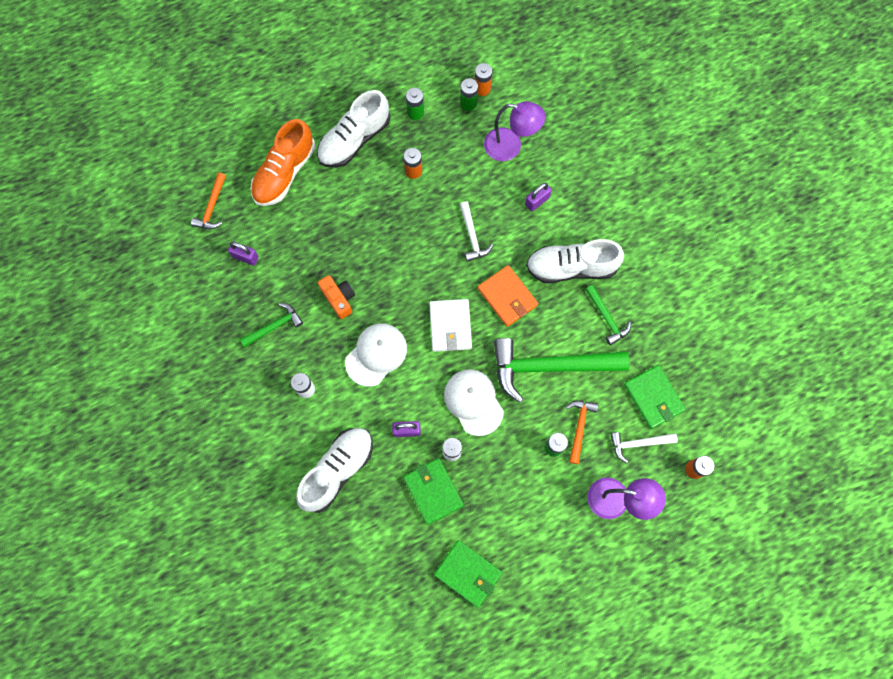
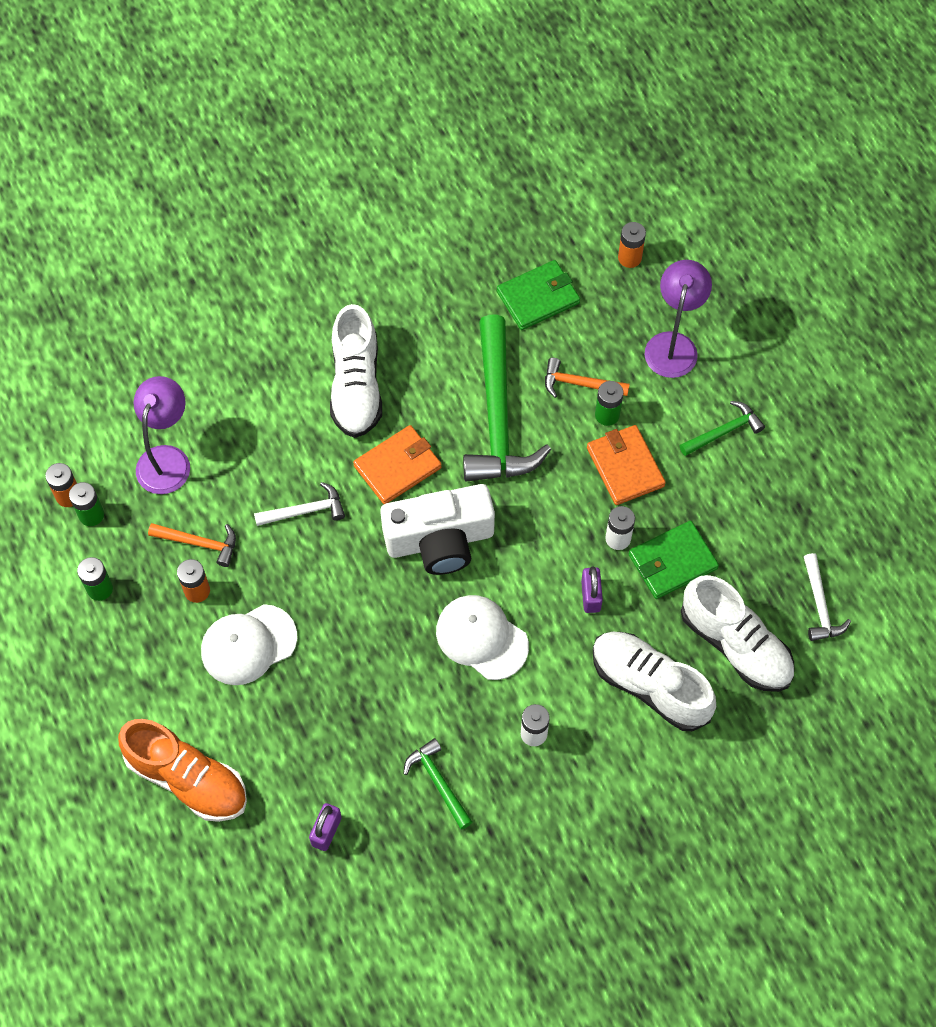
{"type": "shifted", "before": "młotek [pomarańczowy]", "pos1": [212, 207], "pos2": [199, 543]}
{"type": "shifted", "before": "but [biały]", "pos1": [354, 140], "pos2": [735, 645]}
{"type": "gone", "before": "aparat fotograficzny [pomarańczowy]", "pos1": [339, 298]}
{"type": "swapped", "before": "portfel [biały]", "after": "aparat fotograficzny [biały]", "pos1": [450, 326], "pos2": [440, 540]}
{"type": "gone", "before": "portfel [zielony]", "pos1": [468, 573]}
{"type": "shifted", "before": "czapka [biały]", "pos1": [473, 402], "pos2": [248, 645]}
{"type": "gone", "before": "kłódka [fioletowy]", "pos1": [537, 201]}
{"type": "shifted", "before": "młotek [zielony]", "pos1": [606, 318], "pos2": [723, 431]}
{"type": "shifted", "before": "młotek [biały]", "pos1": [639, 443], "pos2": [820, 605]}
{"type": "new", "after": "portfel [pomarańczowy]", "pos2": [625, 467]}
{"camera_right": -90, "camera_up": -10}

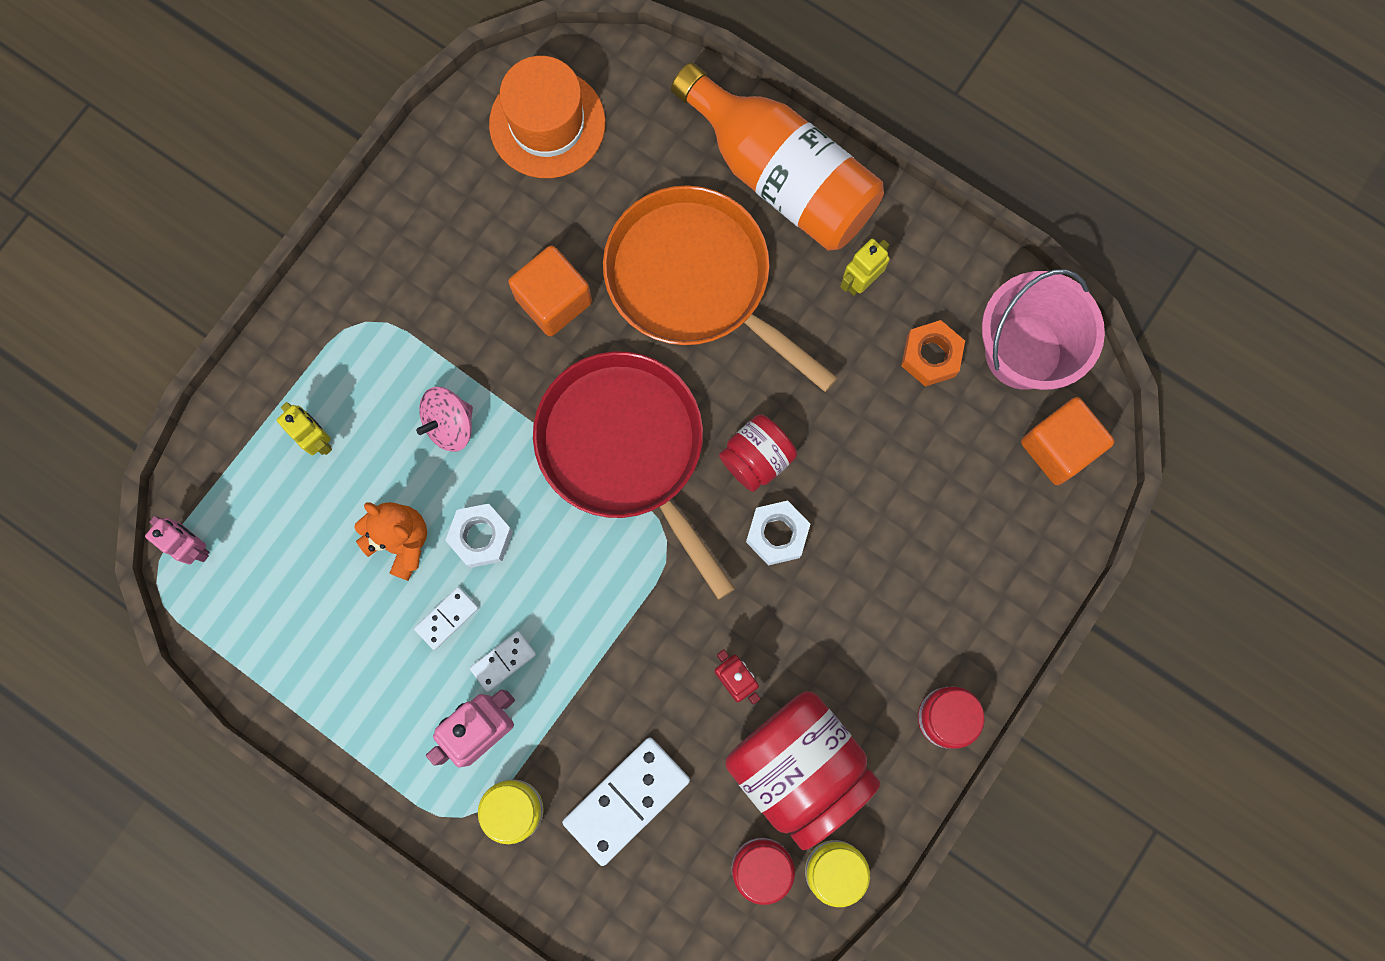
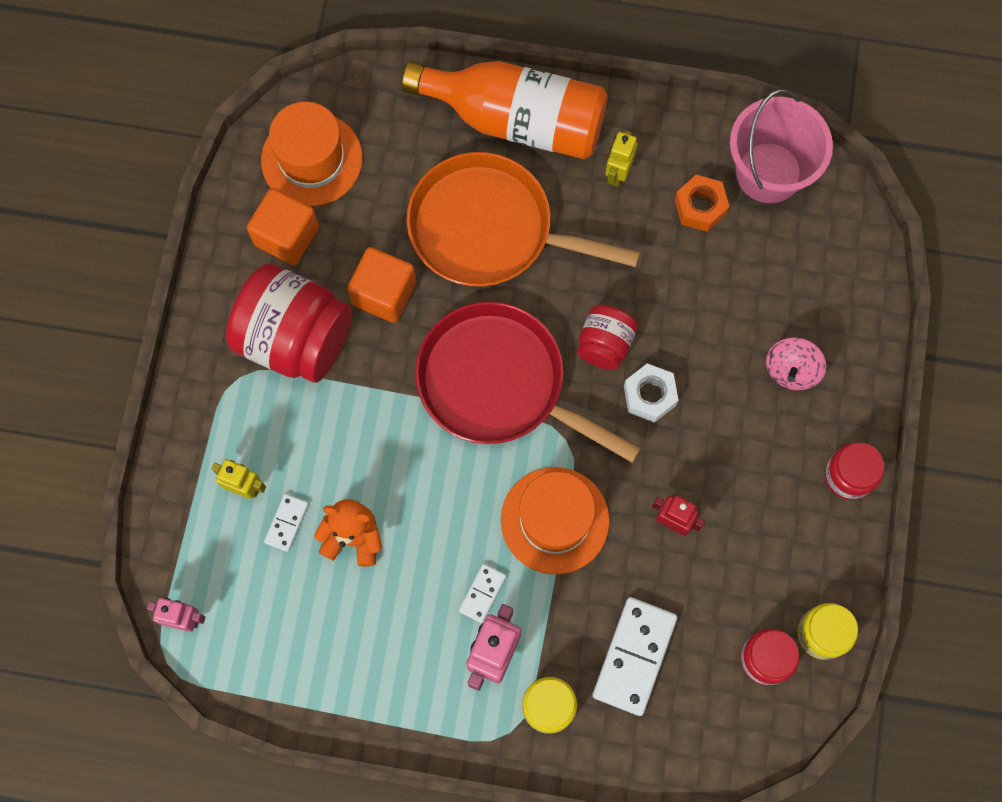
{"type": "shifted", "before": "kostka domina [biały]", "pos1": [447, 618], "pos2": [286, 523]}
{"type": "shifted", "before": "bączek [różowy]", "pos1": [450, 424], "pos2": [791, 370]}
{"type": "gone", "before": "nakrętka [biały]", "pos1": [481, 537]}
{"type": "shifted", "before": "słoik [czerwony]", "pos1": [798, 767], "pos2": [295, 338]}
{"type": "shifted", "before": "sześcian [pomarańczowy]", "pos1": [1059, 447], "pos2": [287, 236]}
{"type": "new", "after": "kapelusz [pomarańczowy]", "pos2": [555, 520]}
{"camera_right": -25, "camera_up": -5}

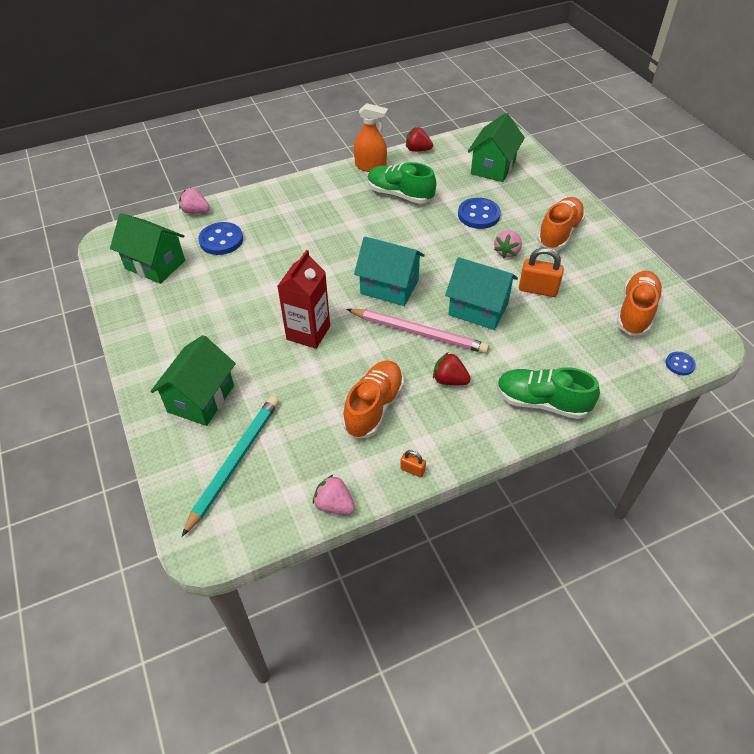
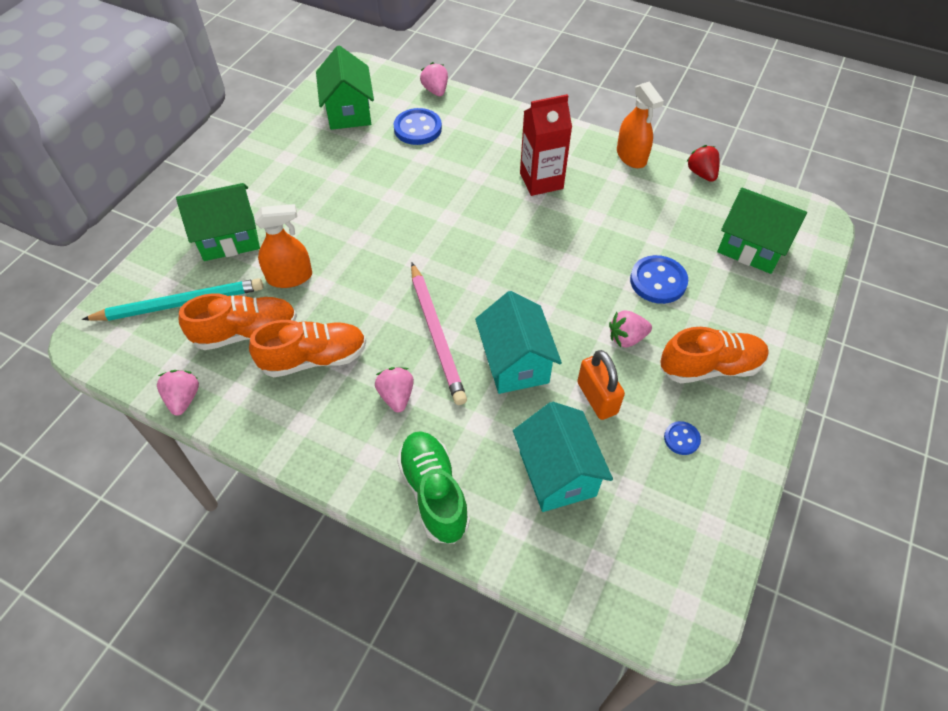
{"type": "shifted", "before": "karton mleka [czerwony]", "pos1": [308, 333], "pos2": [541, 181]}
{"type": "shifted", "before": "domek [turkusowy]", "pos1": [389, 287], "pos2": [557, 473]}
{"type": "gone", "before": "but [zielony]", "pos1": [400, 195]}
{"type": "gone", "before": "kłódka [pomarańczowy]", "pos1": [412, 470]}
{"type": "repainted", "before": "truskawka [czerwony]", "after": "truskawka [różowy]", "pos1": [449, 380], "pos2": [396, 396]}
{"type": "rotated", "before": "domek [zielony]", "pos1": [493, 167], "pos2": [751, 248], "turn": 45}
{"type": "shifted", "before": "but [pomarańczowy]", "pos1": [636, 312], "pos2": [246, 332]}
{"type": "shifted", "before": "guzik [niebieski]", "pos1": [679, 364], "pos2": [681, 439]}
{"type": "new", "after": "spryskiwacz [pomarańczowy]", "pos2": [290, 277]}
{"camera_right": 50, "camera_up": 5}

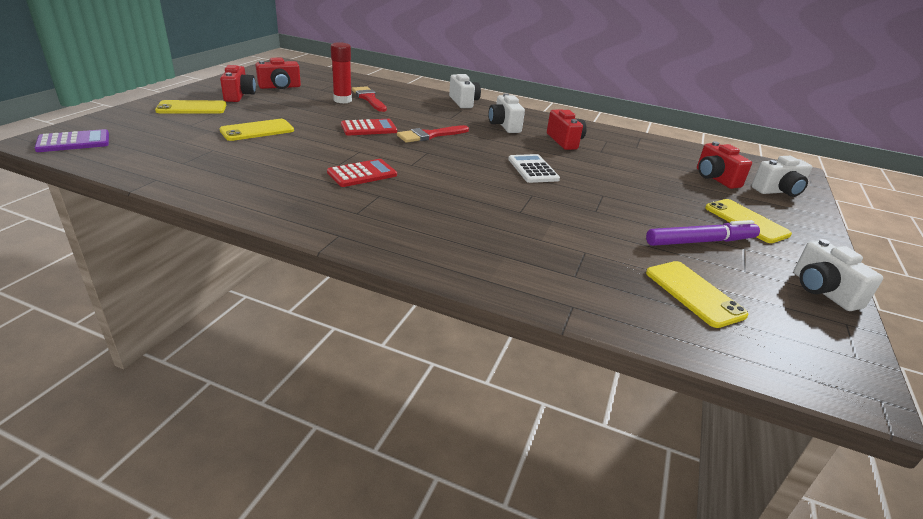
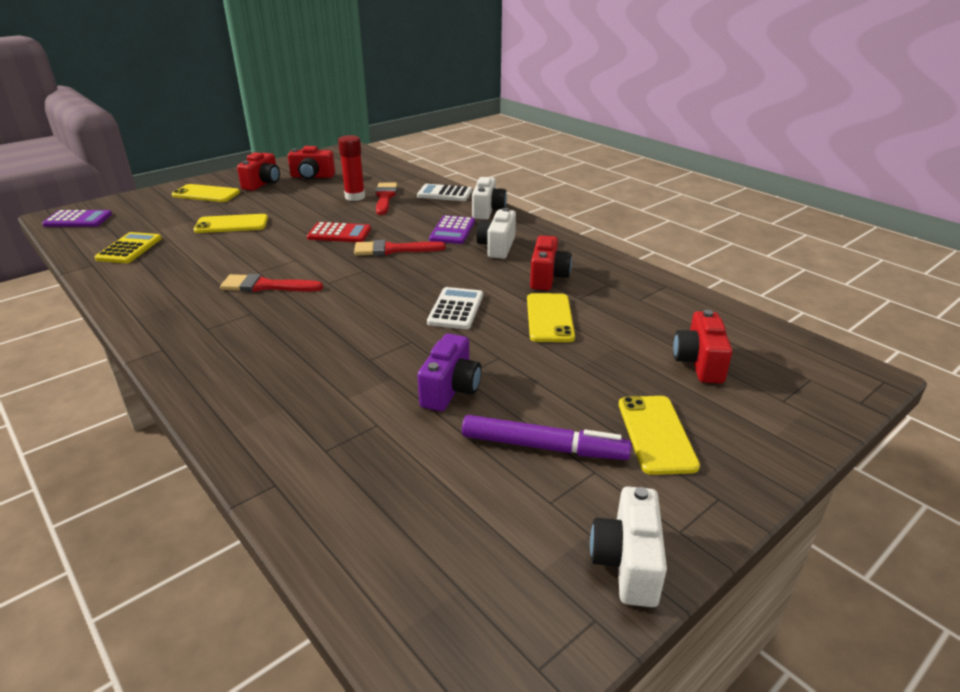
{"type": "swapped", "before": "kalkulator [czerwony]", "after": "pędzel [czerwony]", "pos1": [362, 174], "pos2": [266, 286]}
{"type": "shifted", "before": "telefon [żółty]", "pos1": [694, 293], "pos2": [549, 318]}
{"type": "gone", "before": "aparat fotograficzny [biały]", "pos1": [778, 191]}
{"type": "new", "after": "kalkulator [żółty]", "pos2": [129, 249]}
{"type": "new", "after": "kalkulator [biały]", "pos2": [444, 194]}
{"type": "new", "after": "aparat fotograficzny [fioletowy]", "pos2": [450, 390]}
{"type": "new", "after": "kalkulator [fioletowy]", "pos2": [452, 231]}
{"camera_right": 30, "camera_up": 0}

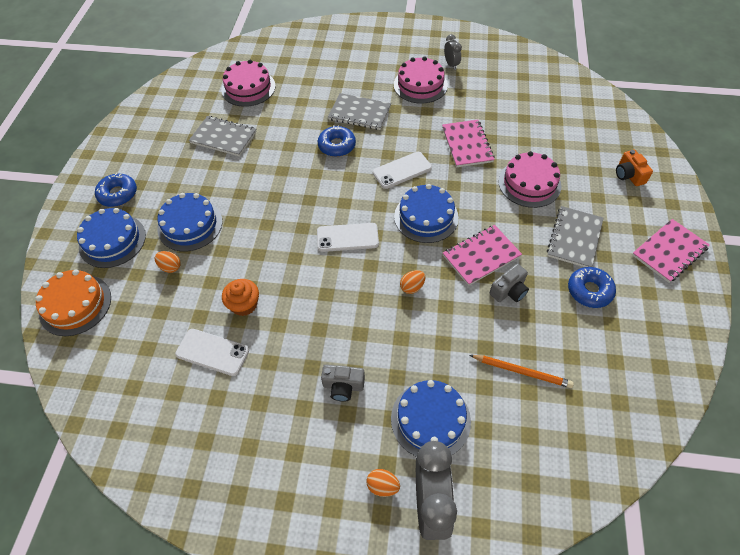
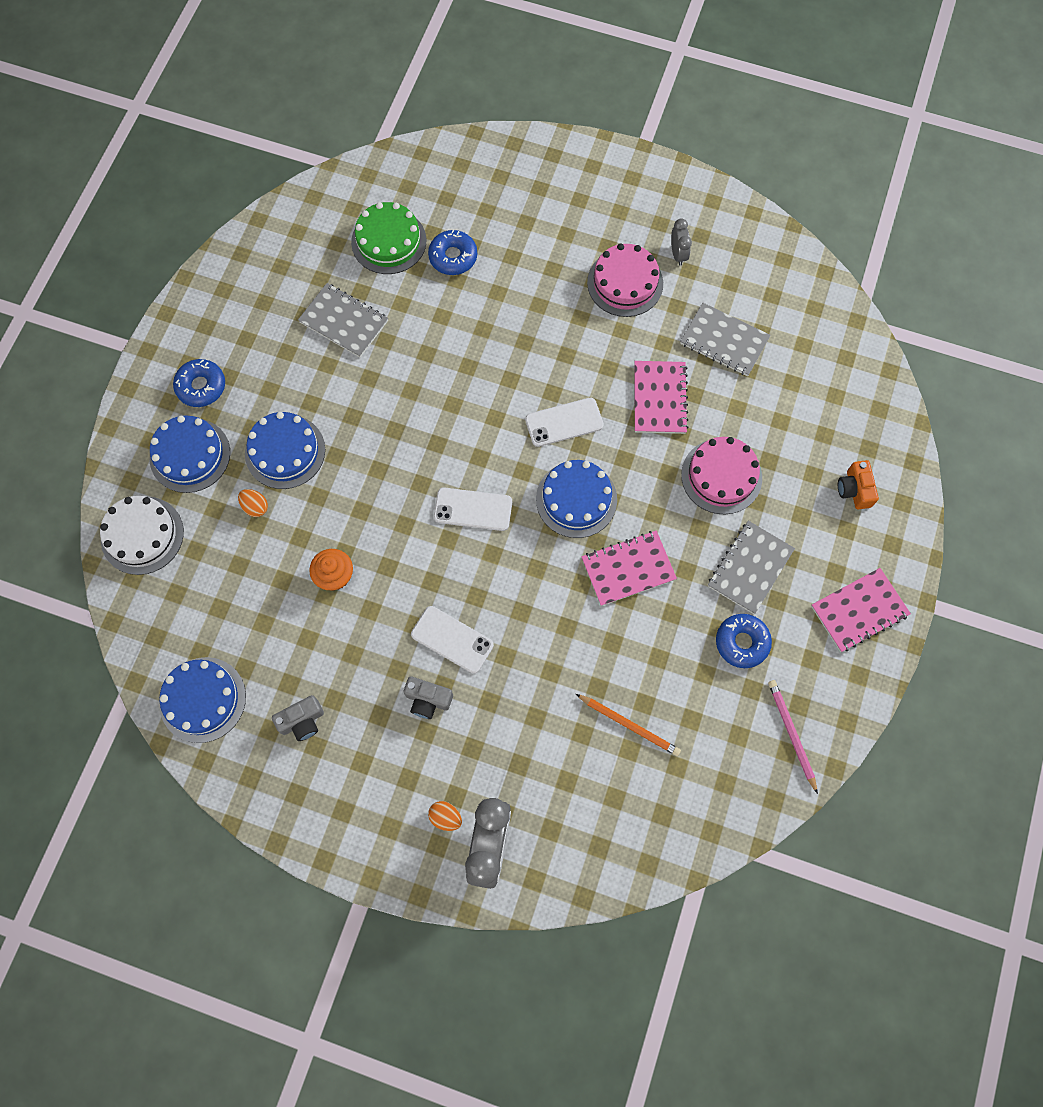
{"type": "repainted", "before": "tort [pomarańczowy]", "after": "tort [biały]", "pos1": [75, 305], "pos2": [142, 535]}
{"type": "shifted", "before": "telefon [biały]", "pos1": [212, 352], "pos2": [452, 639]}
{"type": "repainted", "before": "tort [różowy]", "after": "tort [zielony]", "pos1": [248, 88], "pos2": [389, 241]}
{"type": "shifted", "before": "donut [niebieski]", "pos1": [337, 146], "pos2": [453, 257]}
{"type": "shifted", "before": "zeszyt [szary]", "pos1": [359, 113], "pos2": [724, 341]}
{"type": "shifted", "before": "tort [niebieski]", "pos1": [430, 419], "pos2": [202, 699]}
{"type": "gone", "before": "jajko [pomarańczowy]", "pos1": [412, 287]}
{"type": "shifted", "before": "aparat fotograficzny [szary]", "pos1": [509, 291], "pos2": [302, 721]}
{"type": "new", "after": "ołówek [różowy]", "pos2": [791, 734]}
{"camera_right": 10, "camera_up": 15}

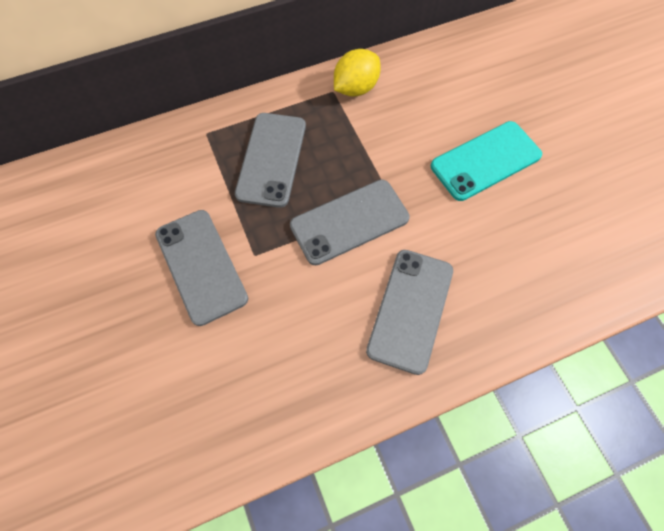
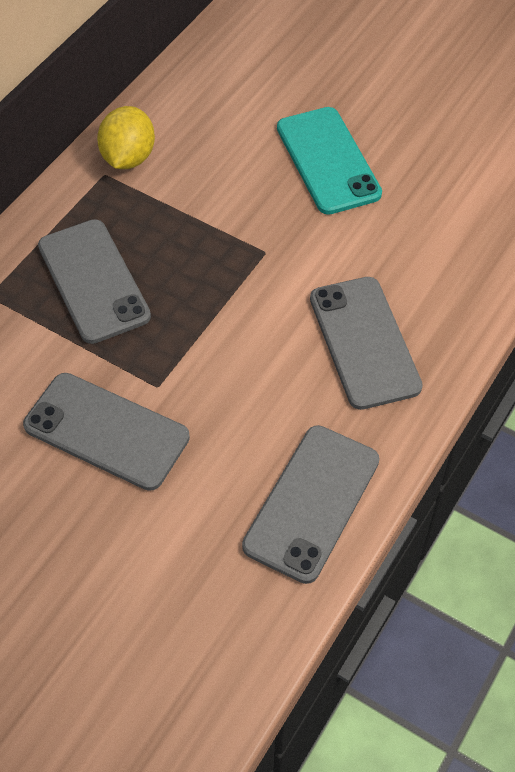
{"type": "shifted", "before": "telefon [szary]", "pos1": [349, 222], "pos2": [312, 503]}
{"type": "rotated", "before": "telefon [turkusowy]", "pos1": [485, 161], "pos2": [328, 161], "turn": -45}
{"camera_right": -35, "camera_up": -10}

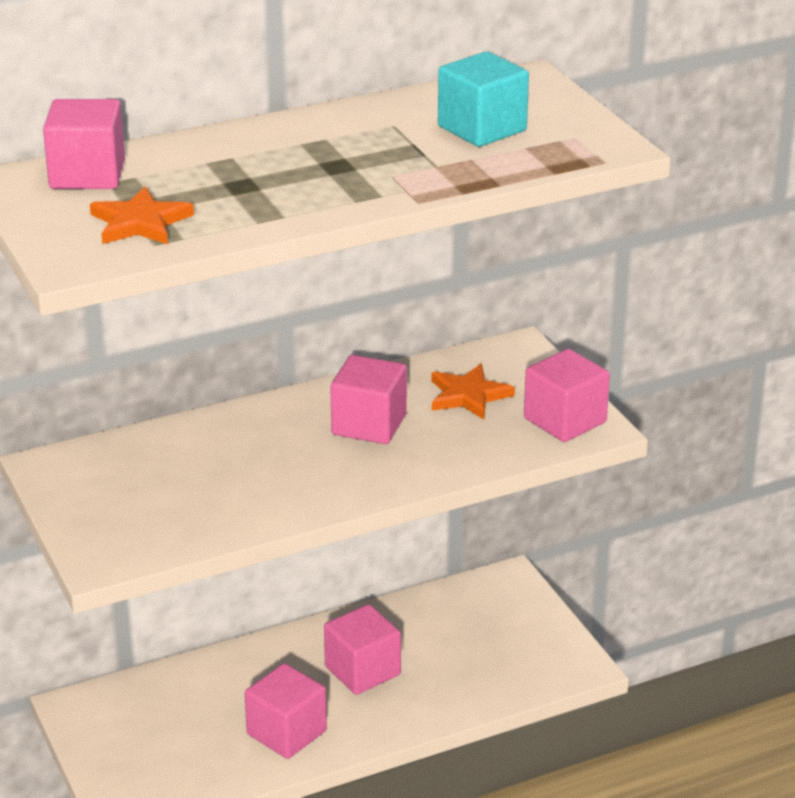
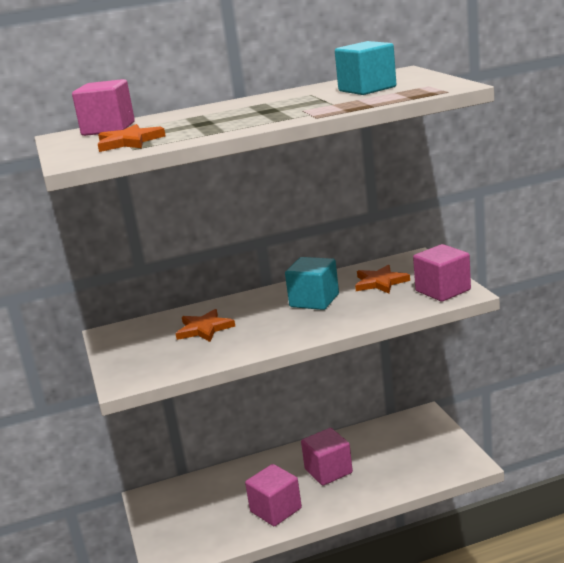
{"type": "repainted", "before": "sześcian [różowy]", "after": "sześcian [turkusowy]", "pos1": [369, 424], "pos2": [314, 300]}
{"type": "new", "after": "gwiazda [pomarańczowy]", "pos2": [204, 329]}
{"camera_right": 10, "camera_up": -10}

